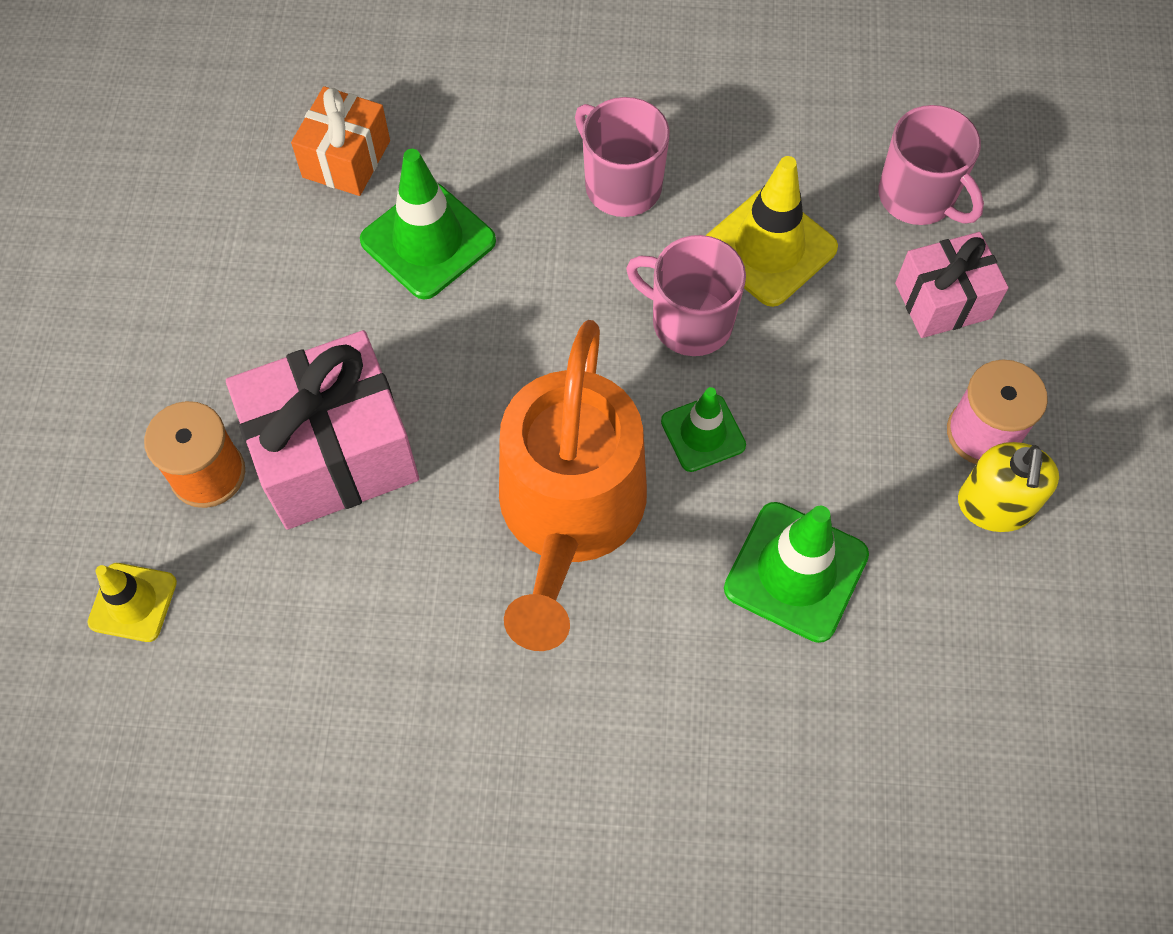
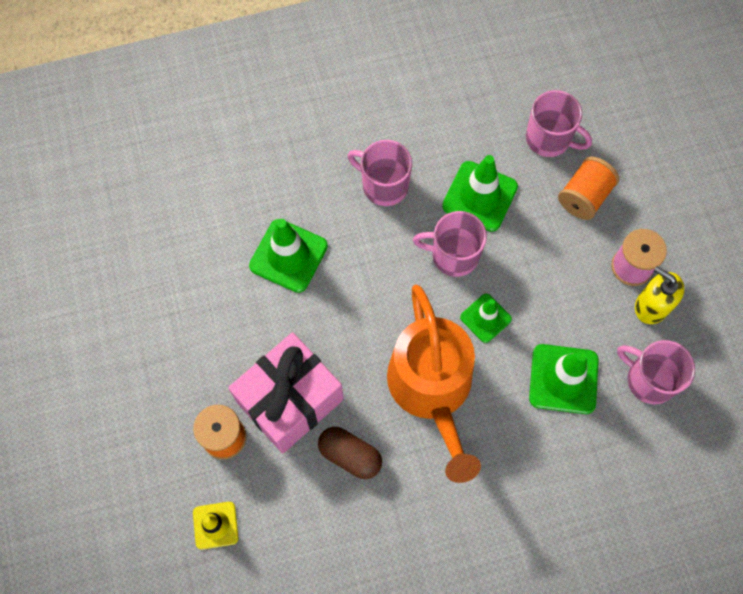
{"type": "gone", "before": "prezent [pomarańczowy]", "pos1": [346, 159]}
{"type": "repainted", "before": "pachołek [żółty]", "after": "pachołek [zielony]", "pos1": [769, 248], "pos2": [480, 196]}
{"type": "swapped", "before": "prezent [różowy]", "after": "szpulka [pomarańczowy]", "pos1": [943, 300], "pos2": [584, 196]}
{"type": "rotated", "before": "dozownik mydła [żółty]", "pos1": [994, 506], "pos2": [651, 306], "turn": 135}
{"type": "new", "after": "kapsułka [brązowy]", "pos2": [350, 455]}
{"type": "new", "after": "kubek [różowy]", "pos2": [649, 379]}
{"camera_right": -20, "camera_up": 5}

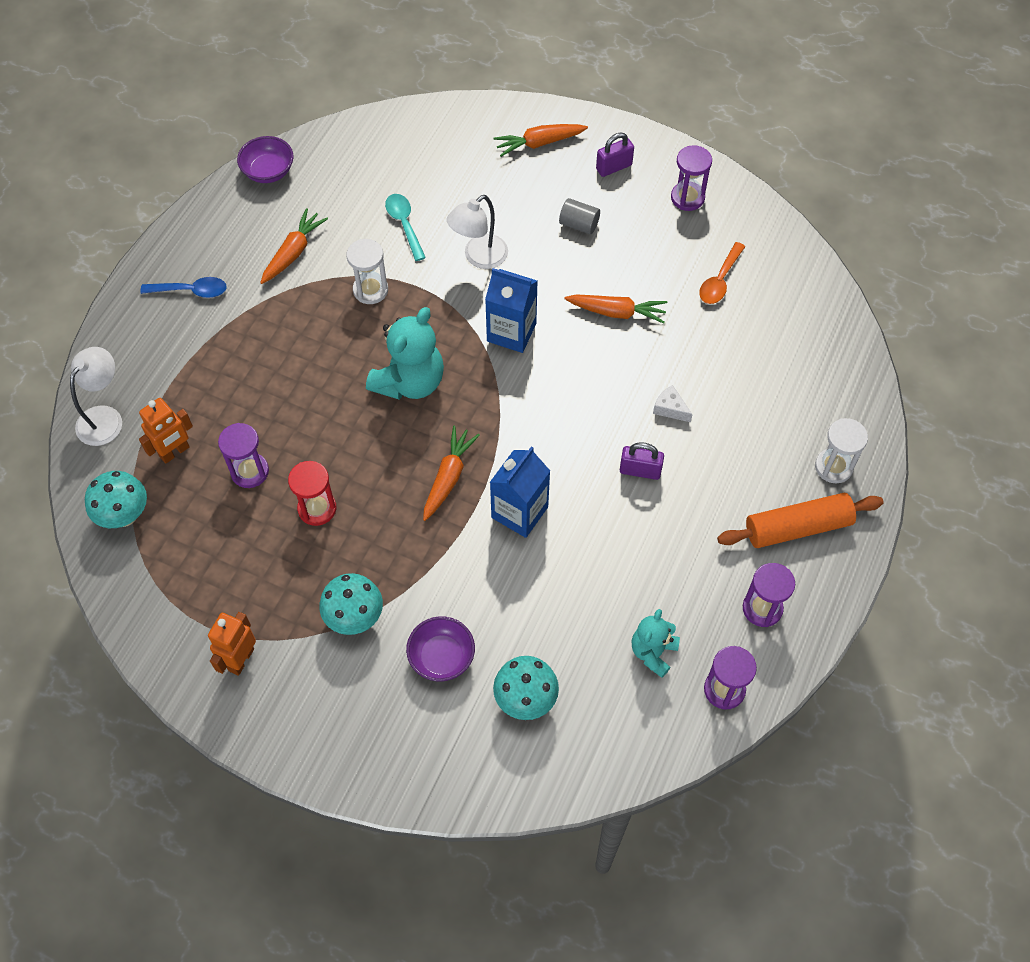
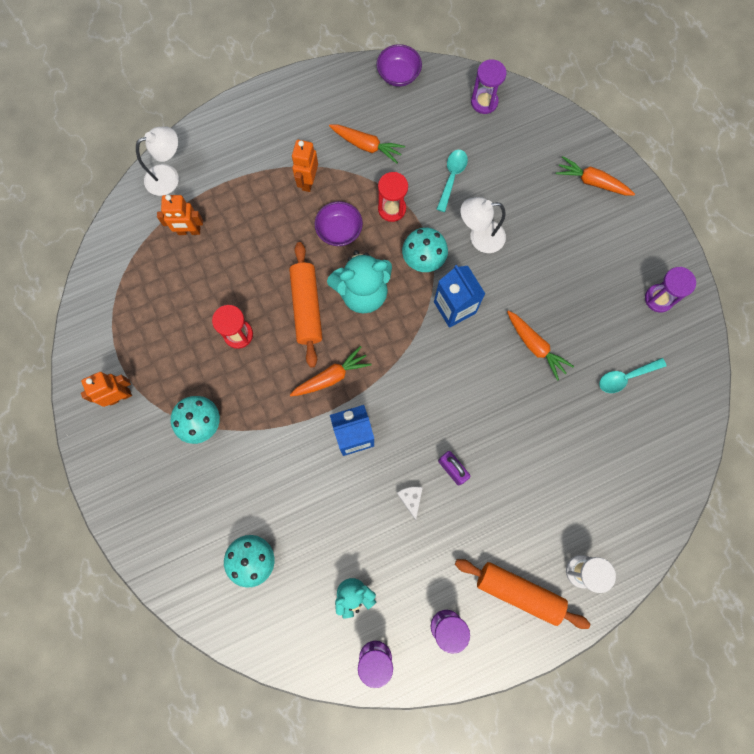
{"type": "shifted", "before": "grzyb [turkusowy]", "pos1": [124, 515], "pos2": [423, 260]}
{"type": "gone", "before": "łyżka [niebieski]", "pos1": [191, 291]}
{"type": "shifted", "before": "klepsydra [fioletowy]", "pos1": [250, 471], "pos2": [484, 102]}
{"type": "rotated", "before": "marchewka [pomarańczowy]", "pos1": [293, 252], "pos2": [366, 146], "turn": 45}
{"type": "repainted", "before": "klepsydra [biały]", "after": "klepsydra [czerwony]", "pos1": [370, 290], "pos2": [392, 209]}
{"type": "shifted", "before": "miska [fioletowy]", "pos1": [441, 657], "pos2": [339, 231]}
{"type": "gone", "before": "walec [szary]", "pos1": [579, 224]}
{"type": "gone", "before": "kłódka [fioletowy]", "pos1": [614, 167]}
{"type": "shifted", "before": "ser [biały]", "pos1": [670, 409], "pos2": [410, 499]}
{"type": "repainted", "before": "łyżka [pomarańczowy]", "after": "łyżka [turkusowy]", "pos1": [720, 280], "pos2": [625, 377]}
{"type": "new", "after": "wałek do ciasta [pomarańczowy]", "pos2": [306, 307]}
{"type": "new", "after": "robot [pomarańczowy]", "pos2": [308, 181]}
{"camera_right": 40, "camera_up": 15}

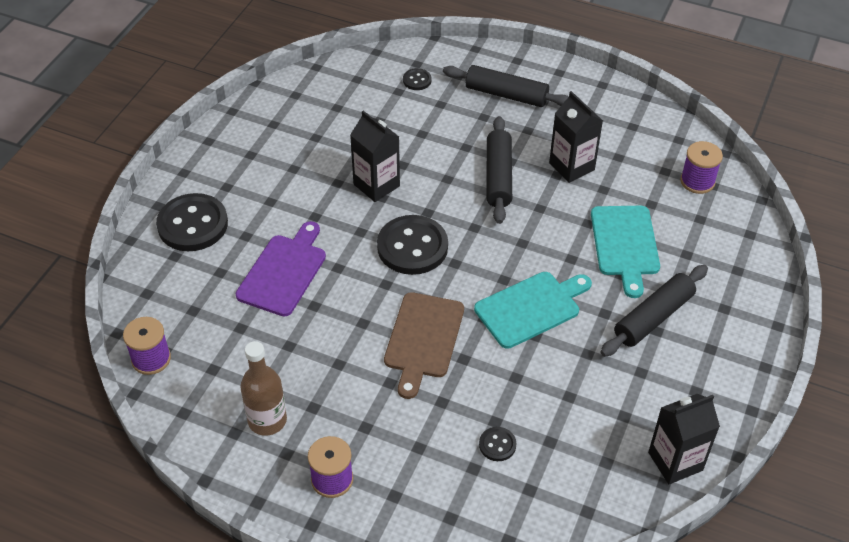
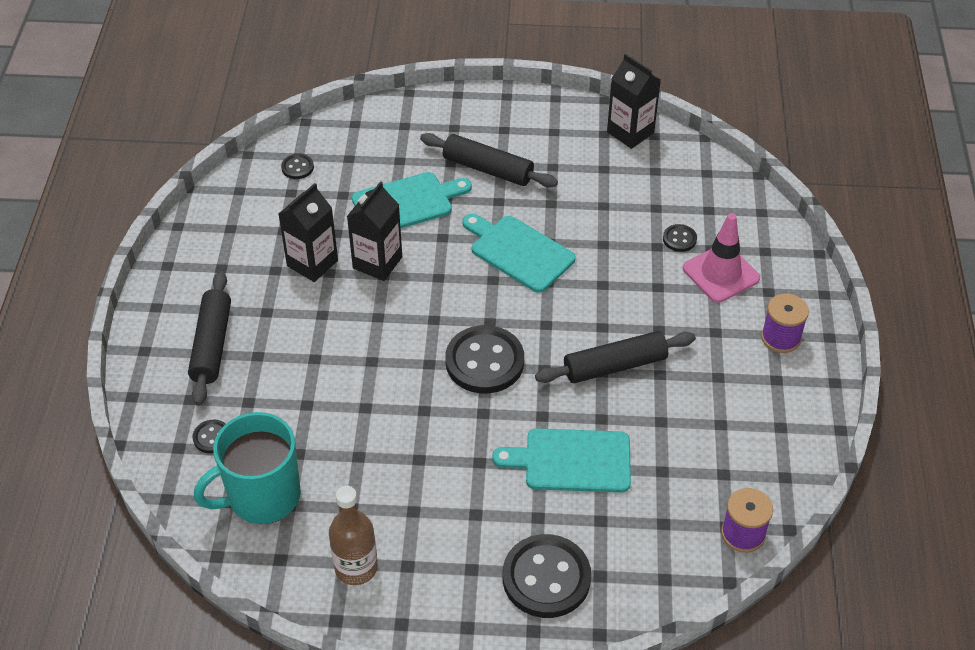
{"type": "repainted", "before": "deska do krojenia [fioletowy]", "after": "deska do krojenia [turkusowy]", "pos1": [284, 272], "pos2": [572, 461]}
{"type": "shifted", "before": "butelka [brązowy]", "pos1": [267, 420], "pos2": [356, 567]}
{"type": "shifted", "before": "karton mleka [czarny]", "pos1": [376, 185], "pos2": [377, 263]}
{"type": "gone", "before": "deska do krojenia [brązowy]", "pos1": [423, 339]}
{"type": "shifted", "before": "wałek do ciasta [czarny]", "pos1": [498, 176], "pos2": [615, 366]}
{"type": "swapped", "before": "szpulka [fioletowy]", "after": "guzik [czarny]", "pos1": [697, 181], "pos2": [297, 167]}
{"type": "new", "after": "kubek [turkusowy]", "pos2": [262, 497]}
{"type": "new", "after": "pachołek [różowy]", "pos2": [721, 273]}
{"camera_right": -110, "camera_up": 0}

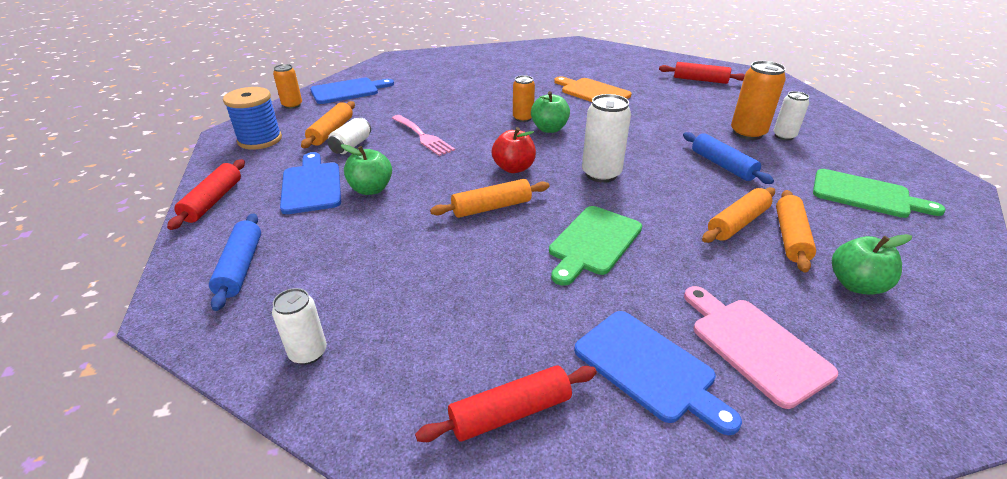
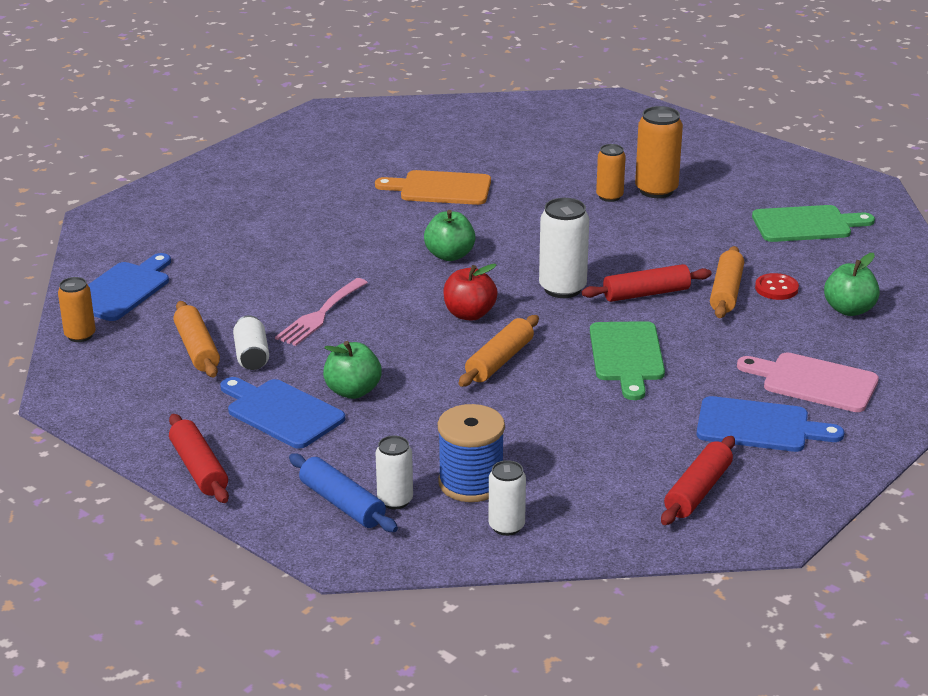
{"type": "shifted", "before": "szpulka [niebieski]", "pos1": [260, 140], "pos2": [471, 483]}
{"type": "rotated", "before": "widelec [różowy]", "pos1": [423, 137], "pos2": [320, 315], "turn": 105}
{"type": "shifted", "before": "puszka [pomarańczowy]", "pos1": [523, 118], "pos2": [609, 196]}
{"type": "shifted", "before": "wałek do ciasta [czerwony]", "pos1": [700, 80], "pos2": [646, 294]}
{"type": "gone", "before": "wałek do ciasta [niebieski]", "pos1": [722, 165]}
{"type": "shifted", "before": "puszka [biały]", "pos1": [784, 136], "pos2": [395, 500]}
{"type": "swapped", "before": "wałek do ciasta [pomarańczowy]", "after": "guzik [czerwony]", "pos1": [790, 237], "pos2": [776, 288]}
{"camera_right": -35, "camera_up": -5}

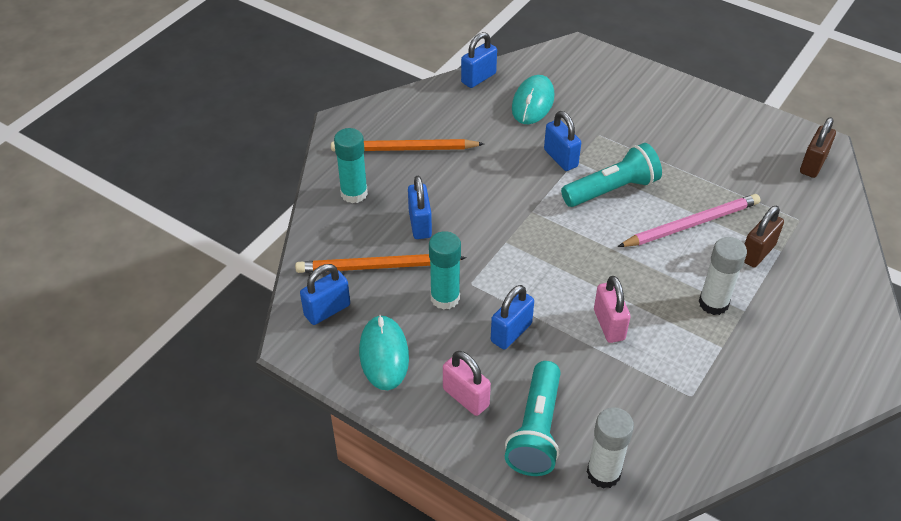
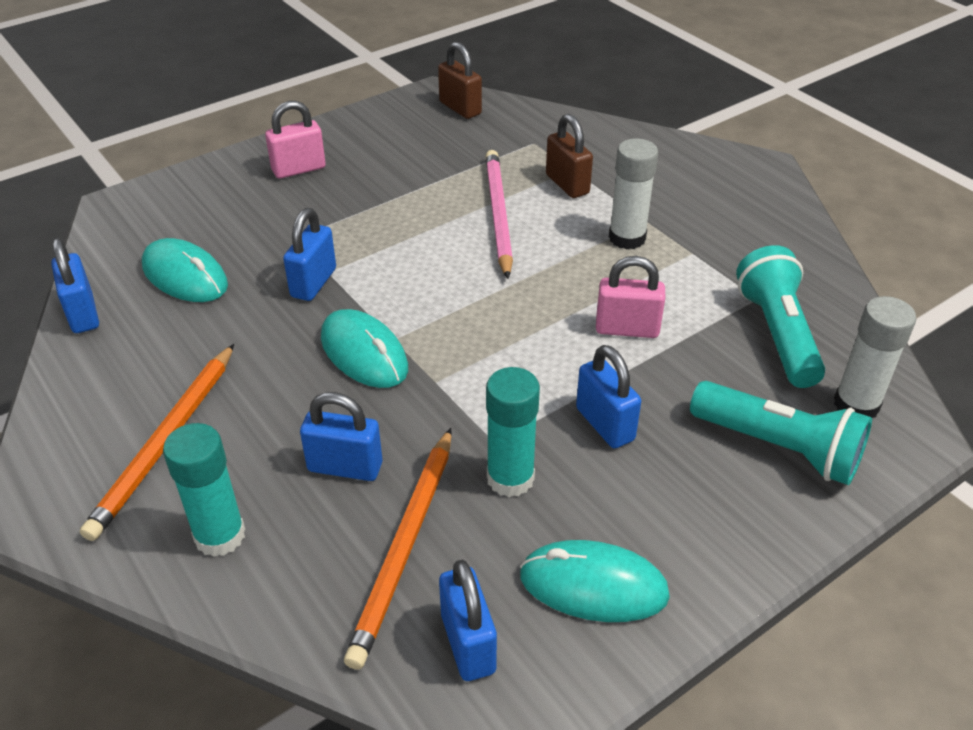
{"type": "shifted", "before": "kłódka [różowy]", "pos1": [466, 397], "pos2": [299, 169]}
{"type": "rotated", "before": "kłódka [niebieski]", "pos1": [560, 158], "pos2": [313, 283], "turn": -60}
{"type": "shifted", "before": "latarka [turkusowy]", "pos1": [612, 190], "pos2": [777, 334]}
{"type": "new", "after": "myszka [turkusowy]", "pos2": [364, 353]}
{"camera_right": -70, "camera_up": -5}

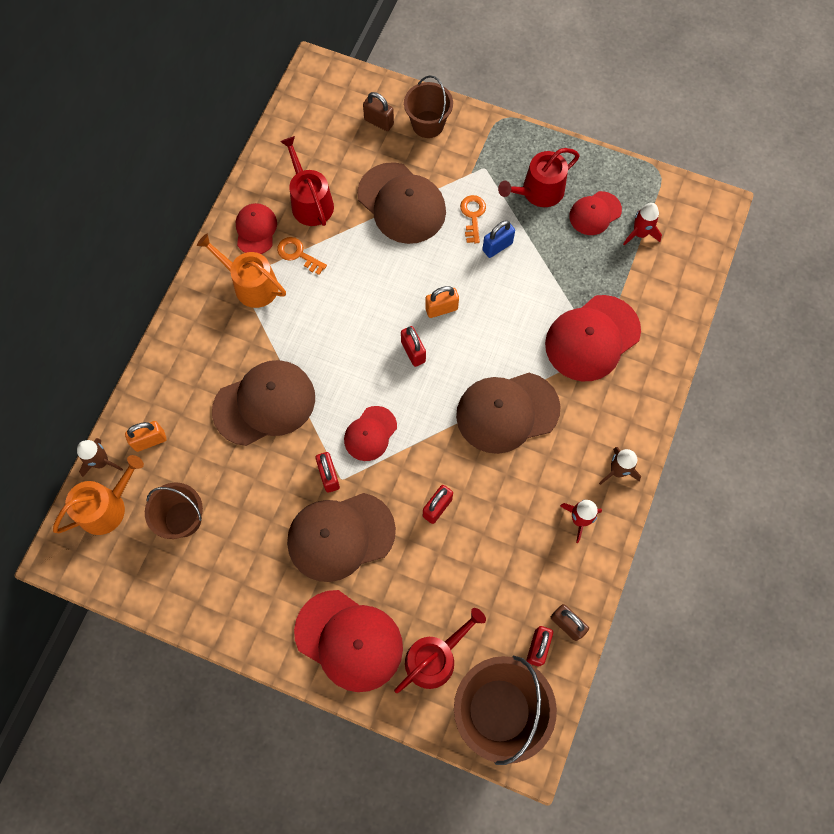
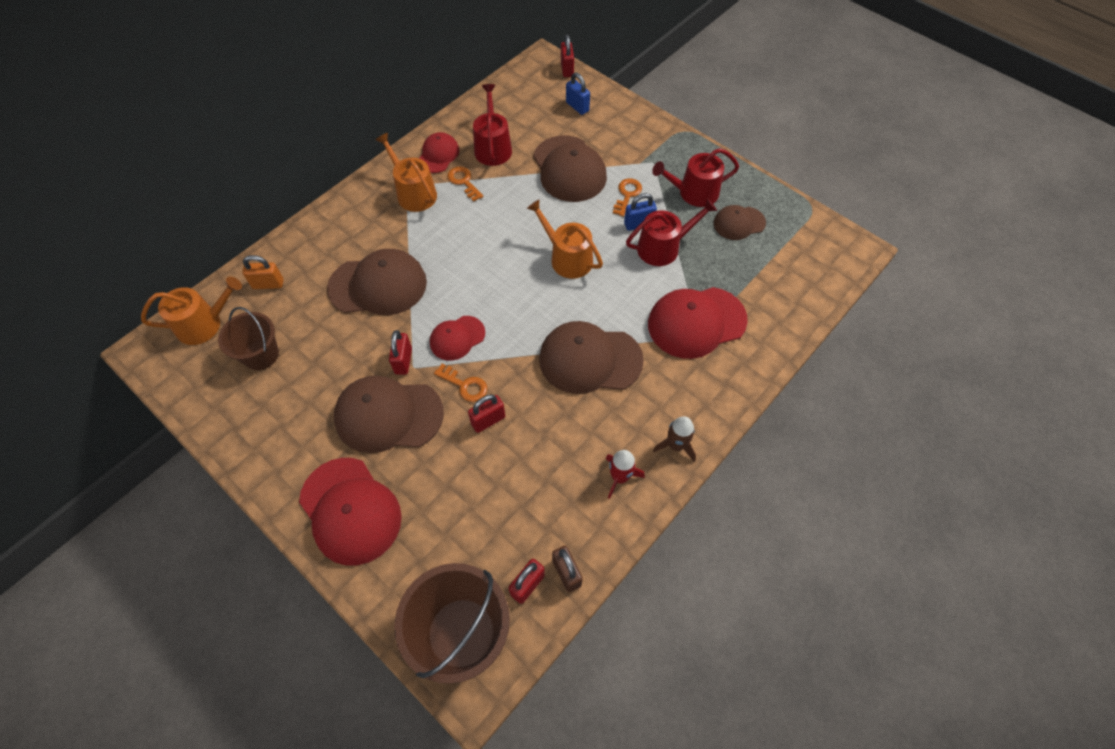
{"type": "gone", "before": "rakieta [brązowy]", "pos1": [101, 462]}
{"type": "repainted", "before": "kłódka [brązowy]", "after": "kłódka [niebieski]", "pos1": [379, 122], "pos2": [577, 107]}
{"type": "shifted", "before": "konewka [czerwony]", "pos1": [435, 657], "pos2": [663, 247]}
{"type": "shifted", "before": "kłódka [czerwony]", "pos1": [413, 352], "pos2": [567, 69]}
{"type": "gone", "before": "wiadro [brązowy]", "pos1": [428, 124]}
{"type": "swapped", "before": "kłódka [pomarańczowy]", "after": "konewka [pomarańczowy]", "pos1": [441, 309], "pos2": [567, 258]}
{"type": "repainted", "before": "czapka [czerwony]", "after": "czapka [brązowy]", "pos1": [595, 213], "pos2": [739, 223]}
{"type": "gone", "before": "rakieta [czerwony]", "pos1": [640, 233]}
{"type": "new", "after": "klucz [pomarańczowy]", "pos2": [465, 385]}
{"camera_right": 20, "camera_up": -10}

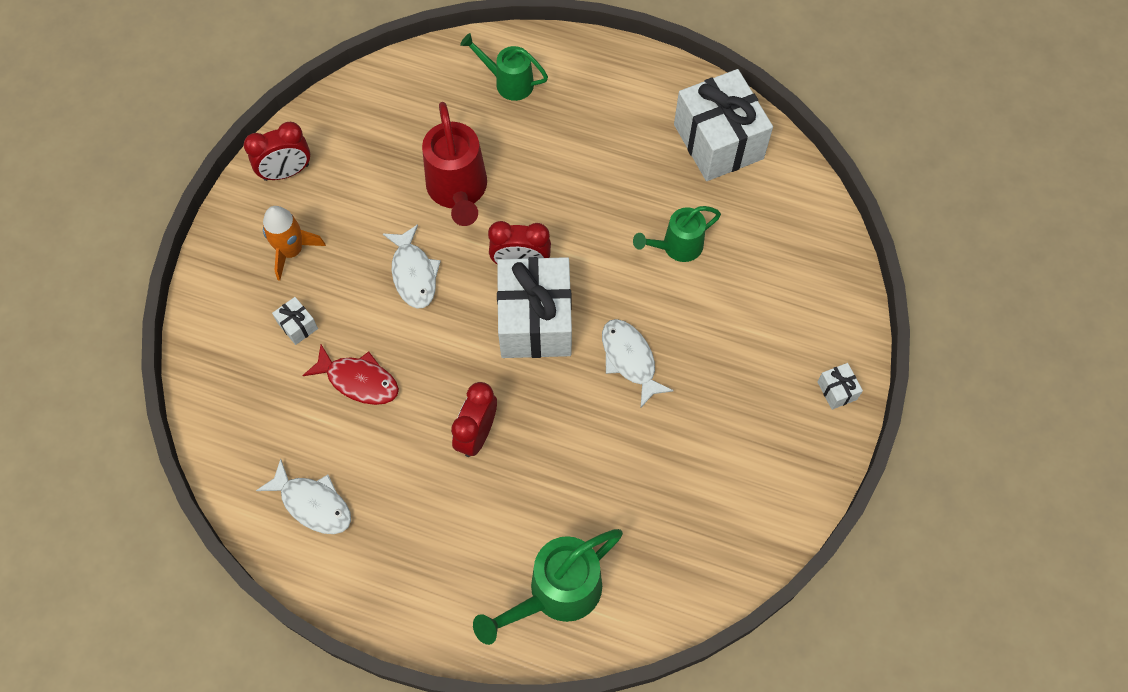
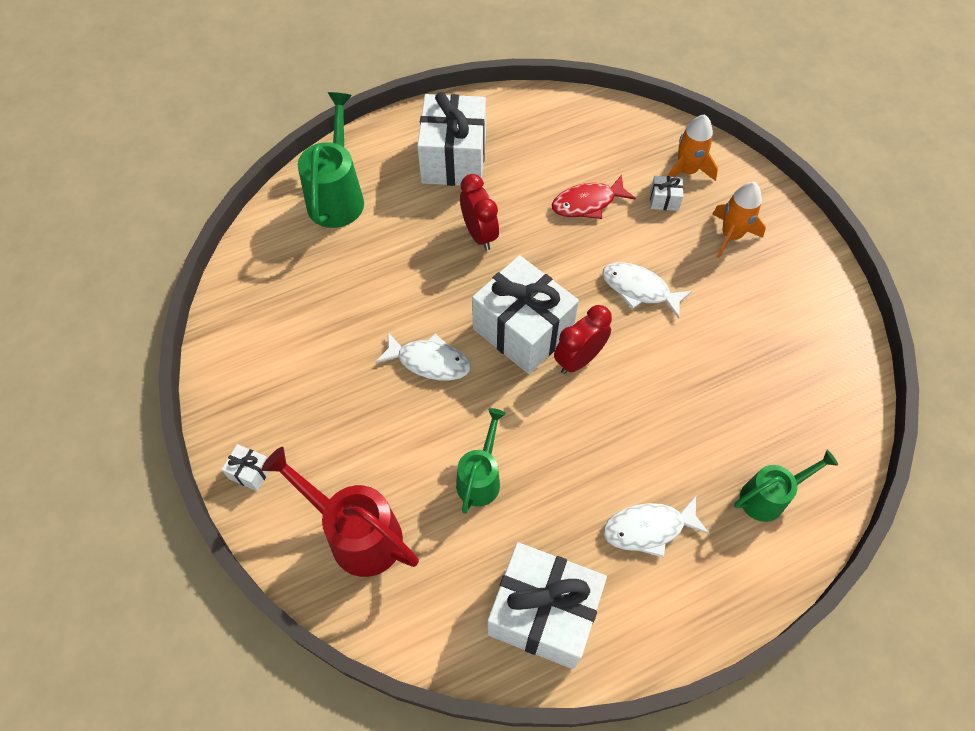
{"type": "gone", "before": "budzik [czerwony]", "pos1": [286, 172]}
{"type": "shifted", "before": "ryba [biały]", "pos1": [313, 503], "pos2": [648, 528]}
{"type": "shifted", "before": "konewka [czerwony]", "pos1": [458, 191], "pos2": [357, 534]}
{"type": "new", "after": "prezent [biały]", "pos2": [454, 159]}
{"type": "new", "after": "rakieta [pomarańczowy]", "pos2": [686, 171]}
{"camera_right": 135, "camera_up": -5}

